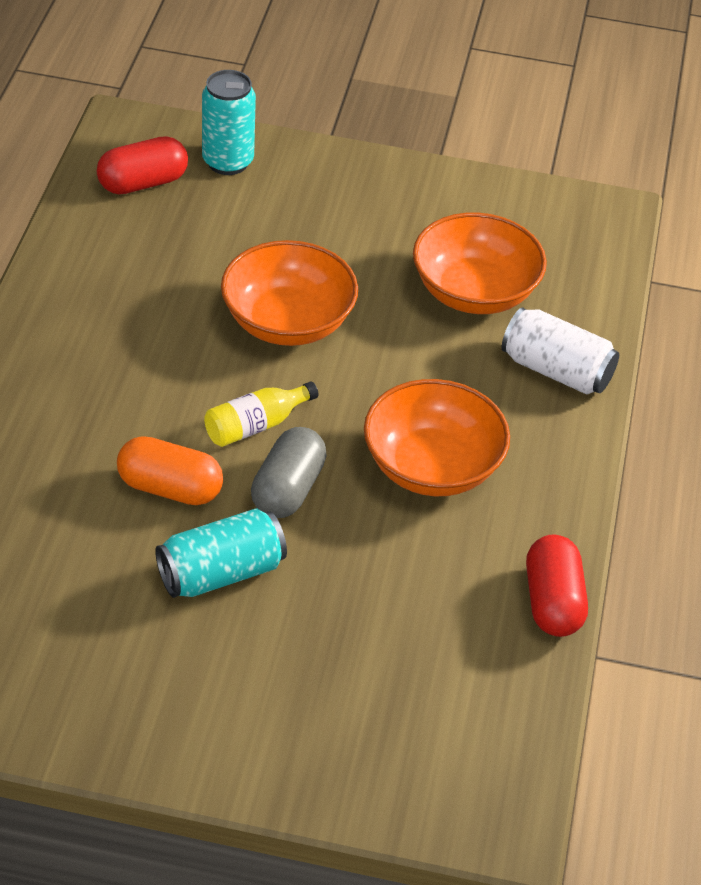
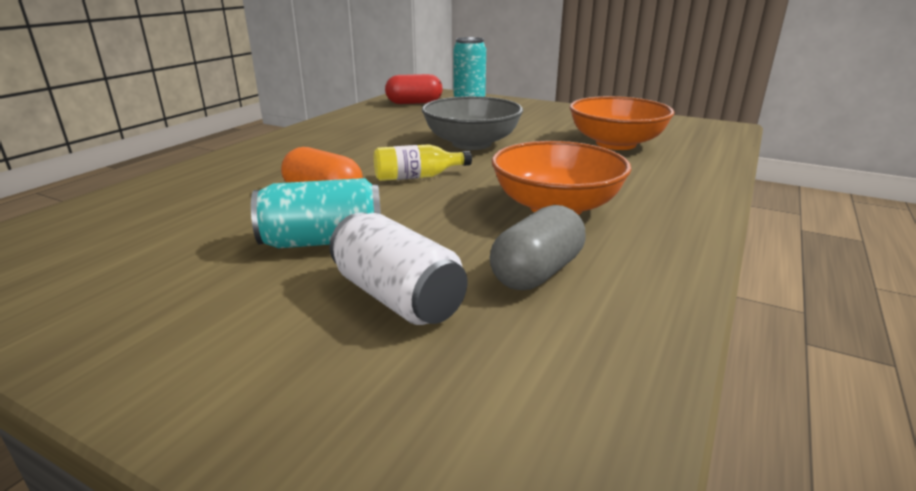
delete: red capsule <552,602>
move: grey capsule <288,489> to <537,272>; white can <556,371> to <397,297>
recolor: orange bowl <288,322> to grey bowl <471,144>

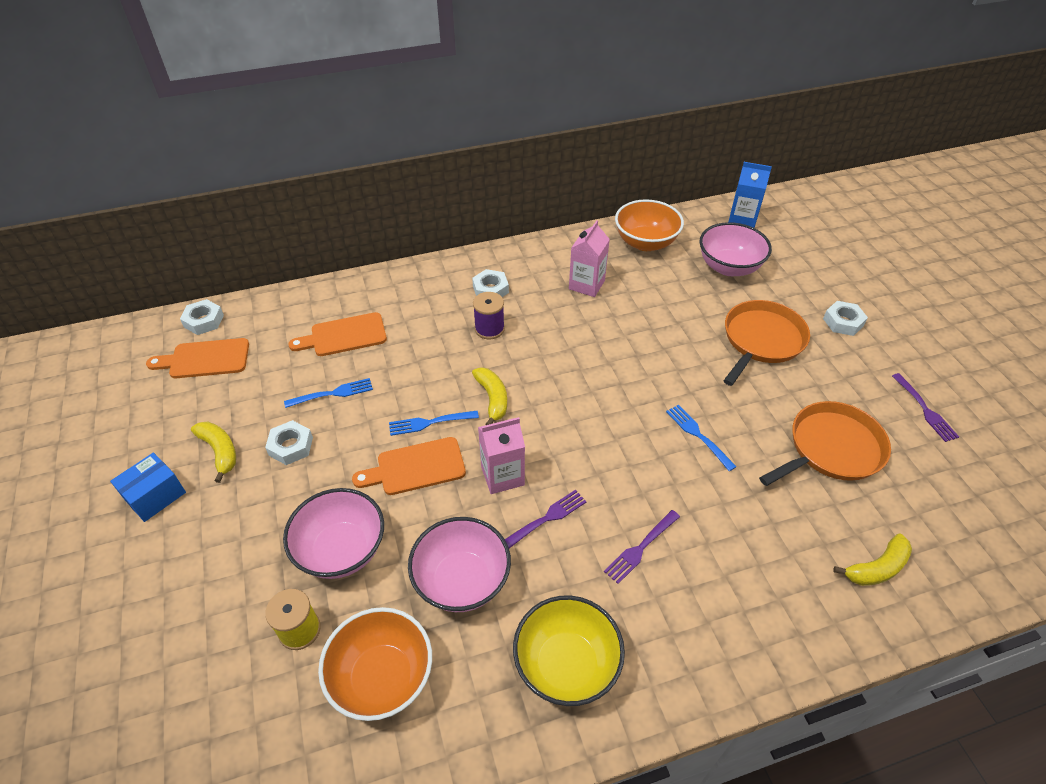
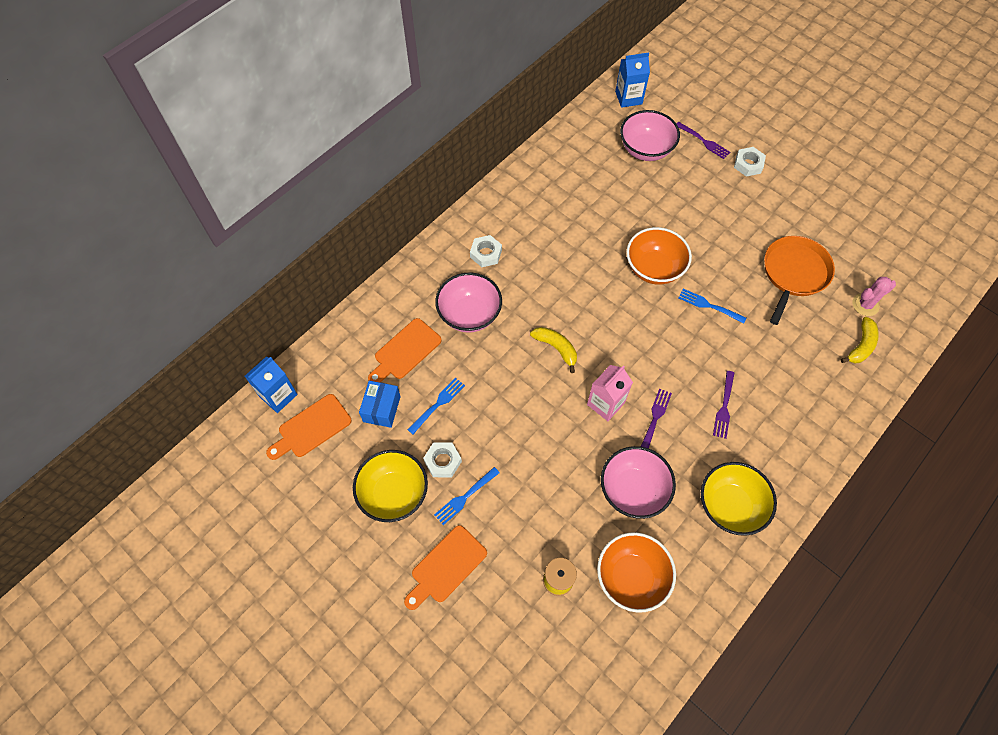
delete: purple spool <489,329>; pink carton <586,285>; orange pan <761,340>
insert: pink cactus <865,305>
move: blue box <155,496> to <382,409>; pink bowl <341,550> to <469,314>; orange cutting board <416,467> to <446,567>; blue fork <430,422> to <465,496>; orange bowl <645,243> to <654,268>; purple fork <924,409> to <703,141>
replace: white nut <204,321> to blue carton <278,395>; yellow banana <220,451> to yellow bowl <394,493>

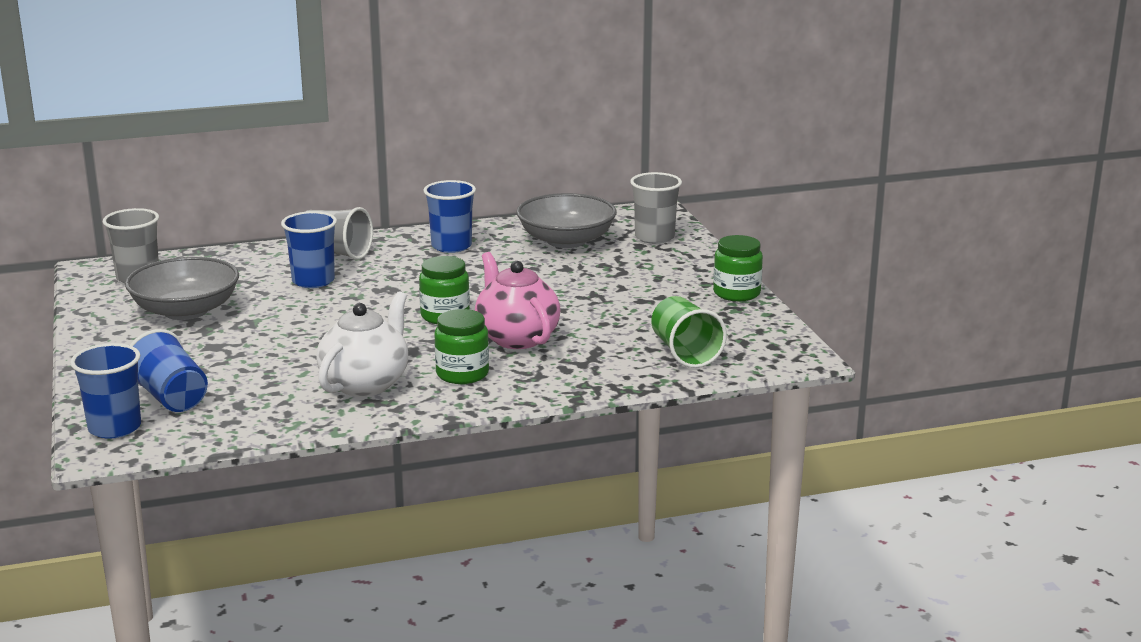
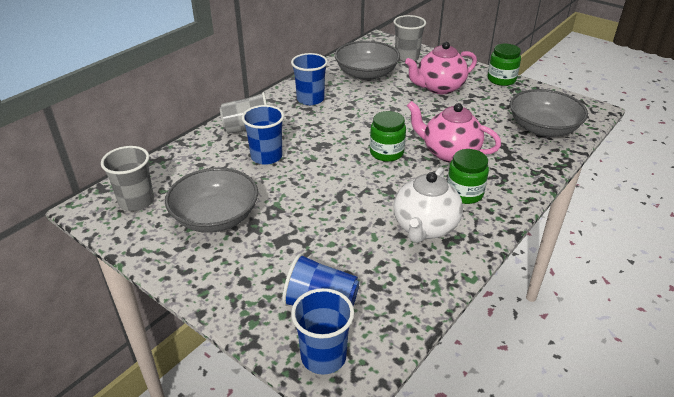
insert: pink teapot <439,88>
replace: green cup <685,353> to grey bowl <543,128>
rotate: white teapot <366,384> = <425,227> 150 degrees counterclockwise

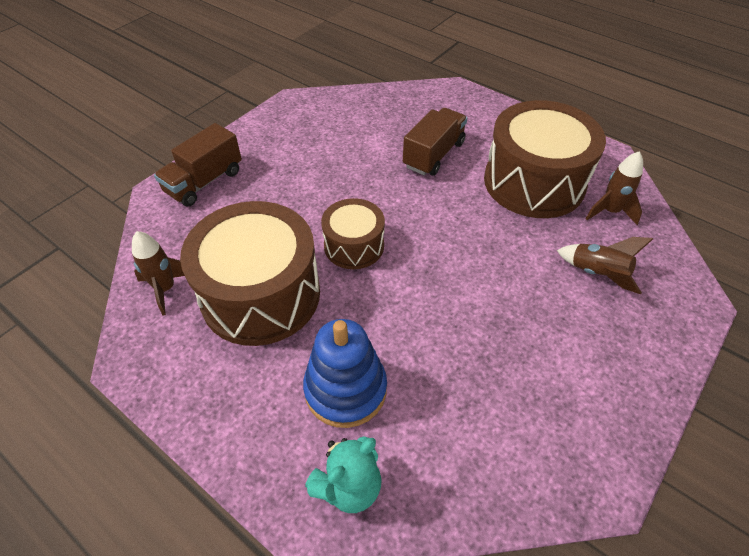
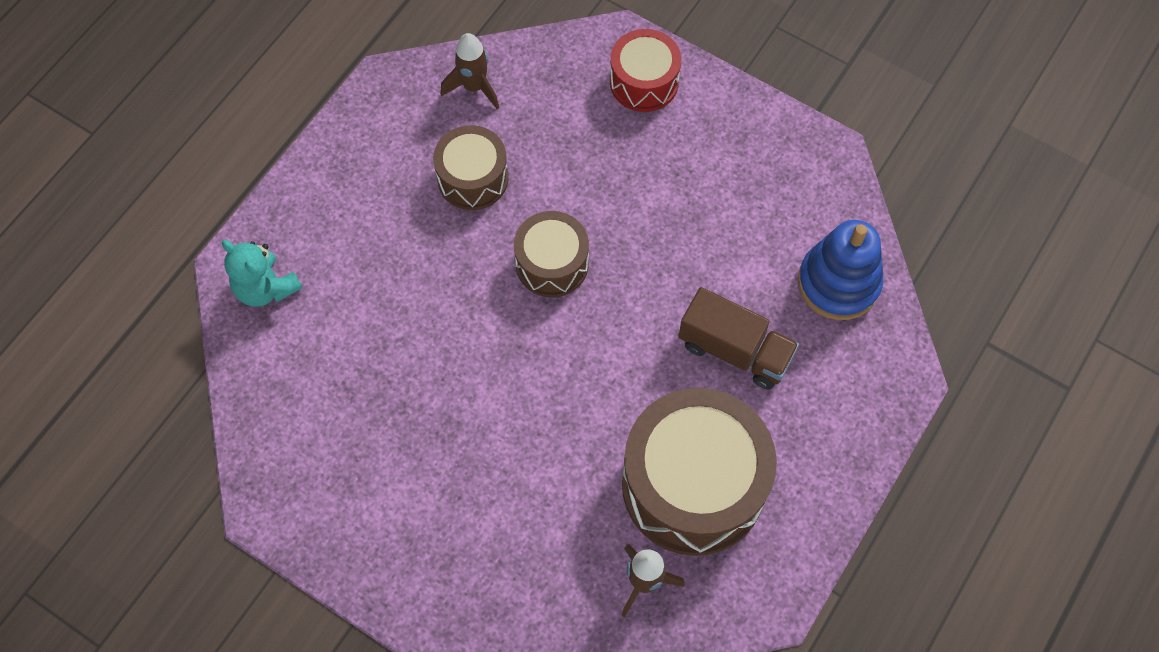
delete: brown rocket <597,274>
move: blue stacking toy <345,389> to <838,283>
replace: brown truck <204,182> to red drum <644,82>
resize: brown drum <261,294> = <472,178> x0.55

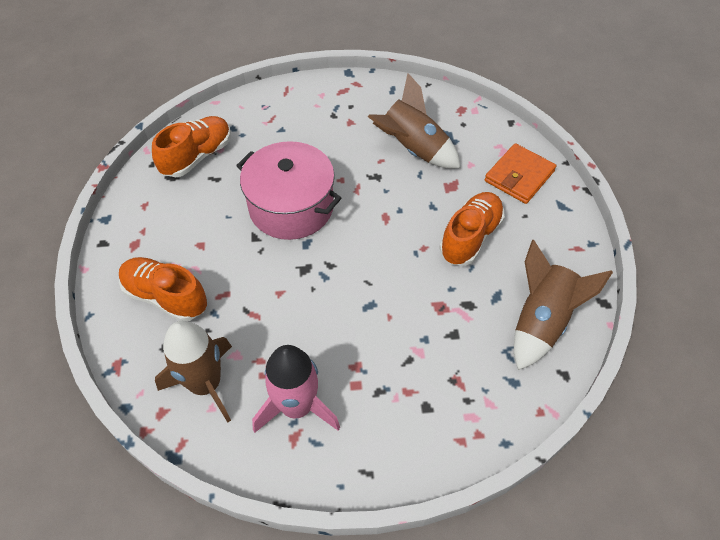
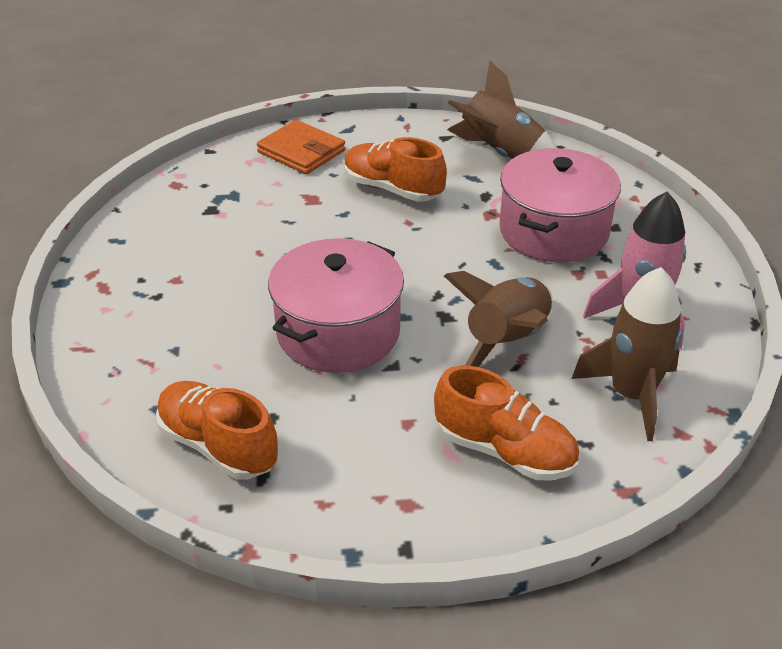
insert: pink pot <553,231>
move: brown rocket <413,149> to <507,342>
rotate: orange shoe <166,297> = <505,451> 90 degrees counterclockwise

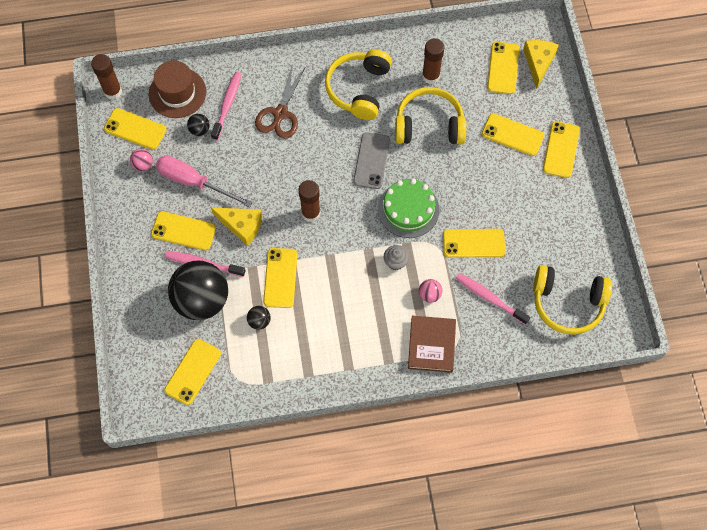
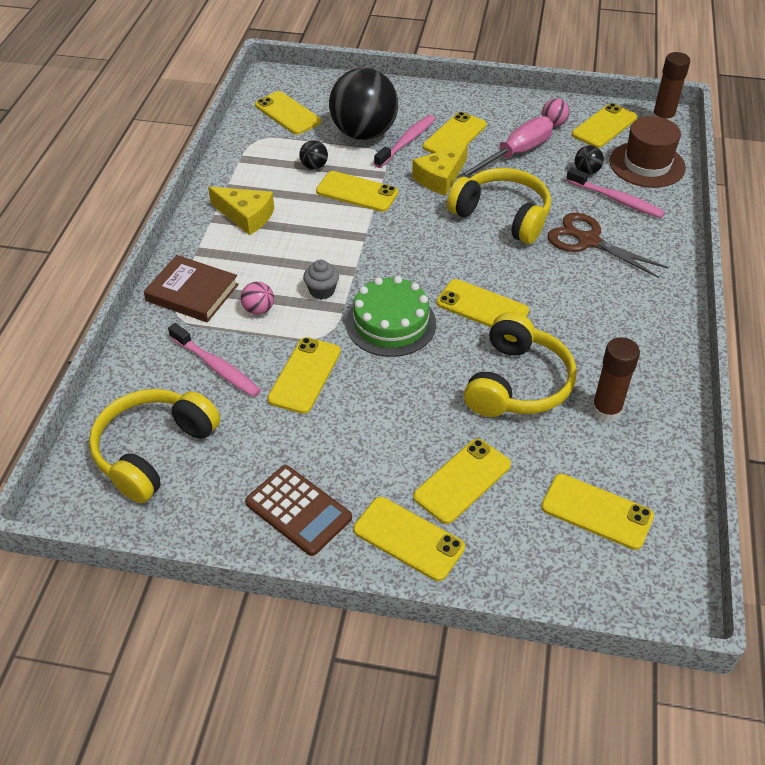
delete: brown glue stick <311,213>
insert: brown calculator <298,510>
move: yellow headphones <359,89> to <502,216>; yellow cheese <538,62> to <246,216>
recolor: grey phone <371,161> to yellow phone <482,307>
rotate: pink toothbrush <489,298> = <216,367> 75 degrees clockwise

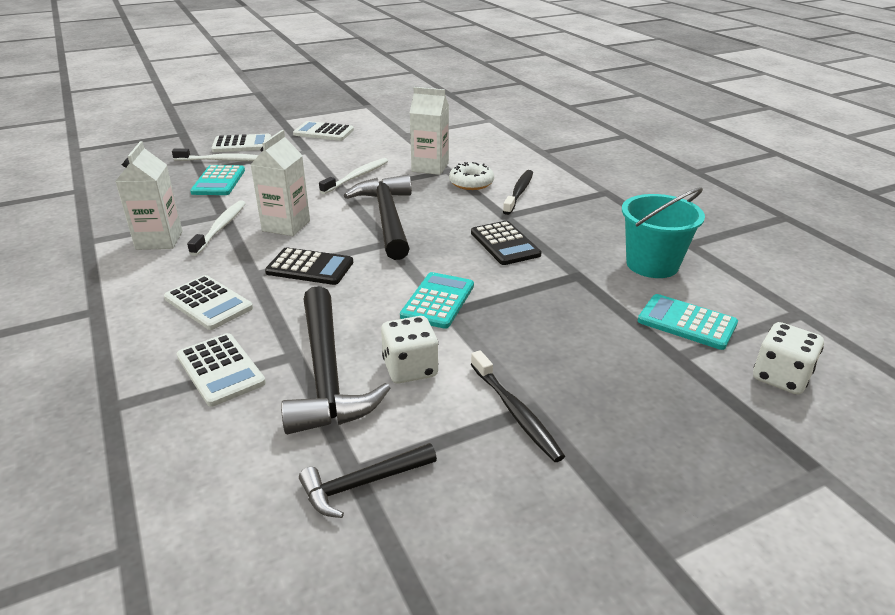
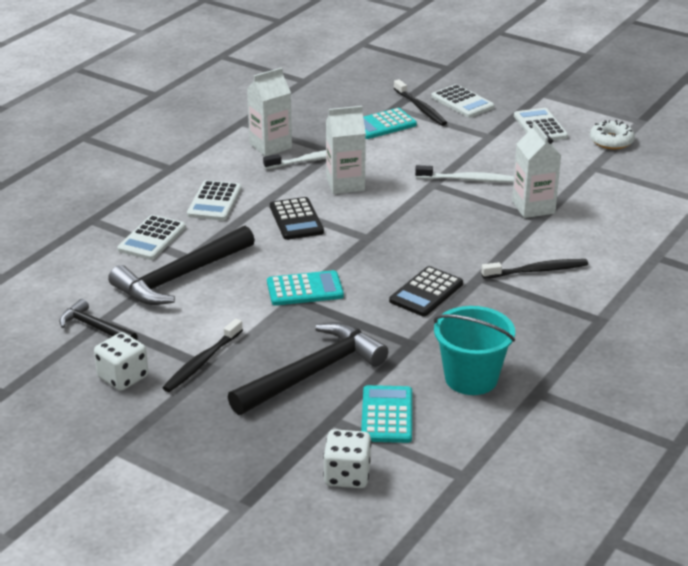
move: black hammer <387,218> to <312,373>; white dice <410,368> to <123,377>; white donut <471,183> to <611,141>
recolor: white toothbrush <222,160> to black toothbrush <420,108>

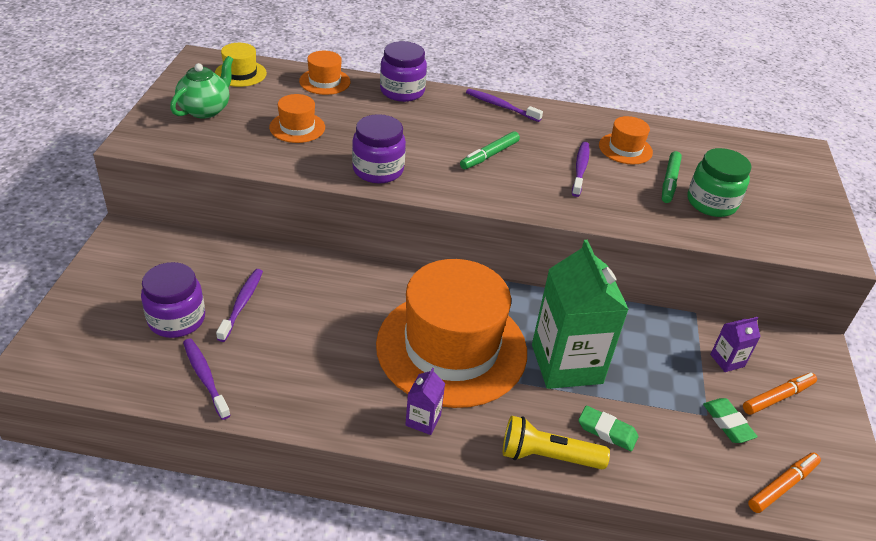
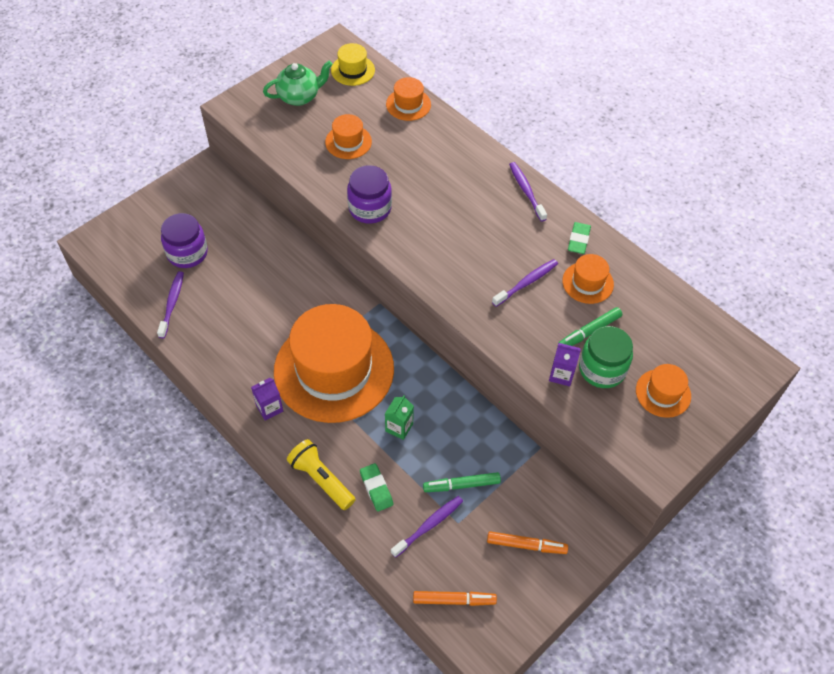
delete: purple jar <402,91>
insert: orange hat <663,393>
move: purple toothbrush <242,304> to <429,525>; green marker <489,155> to <461,485>; green eraser <727,423> to <578,240>; purple carton <727,360> to <561,374>
resize: green carton <566,364> = <399,427> x0.44

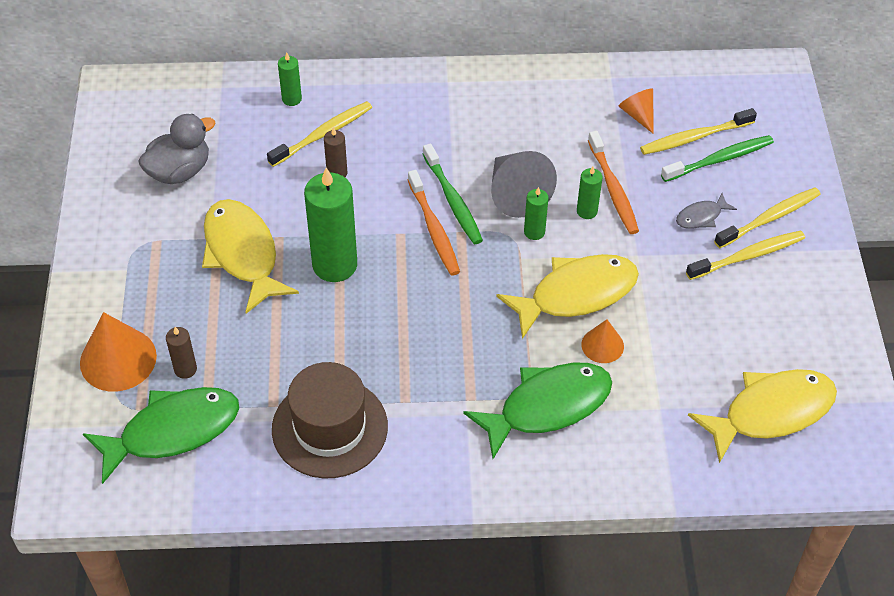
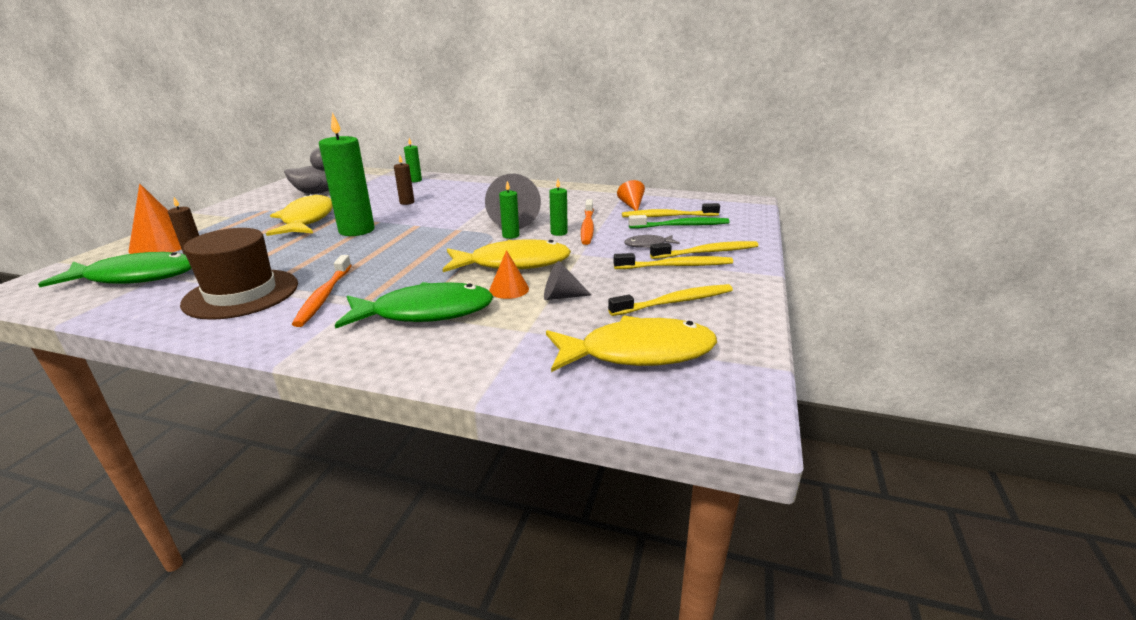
delete: green toothbrush <452,200>
insert: grey cone <561,296>
move: yellow toothbrush <322,134> to <674,302>; orange toothbrush <434,229> to <324,296>

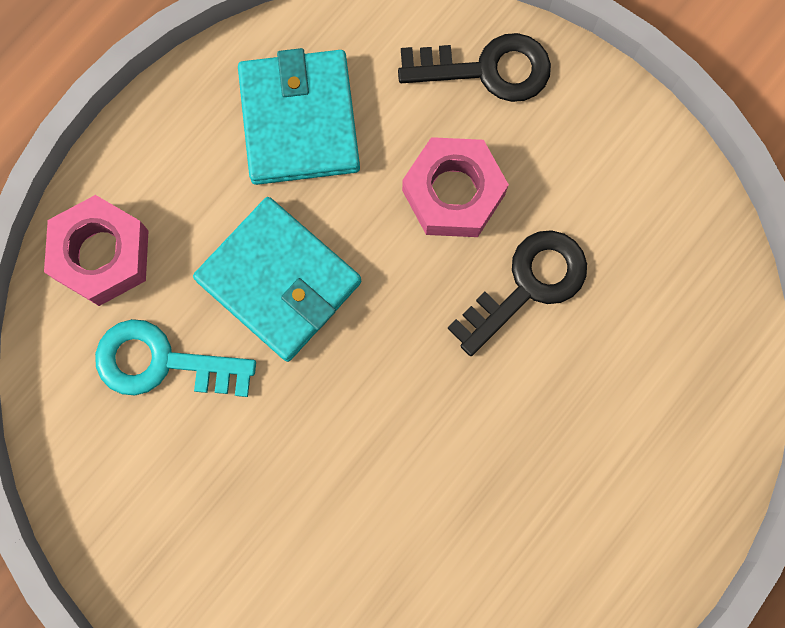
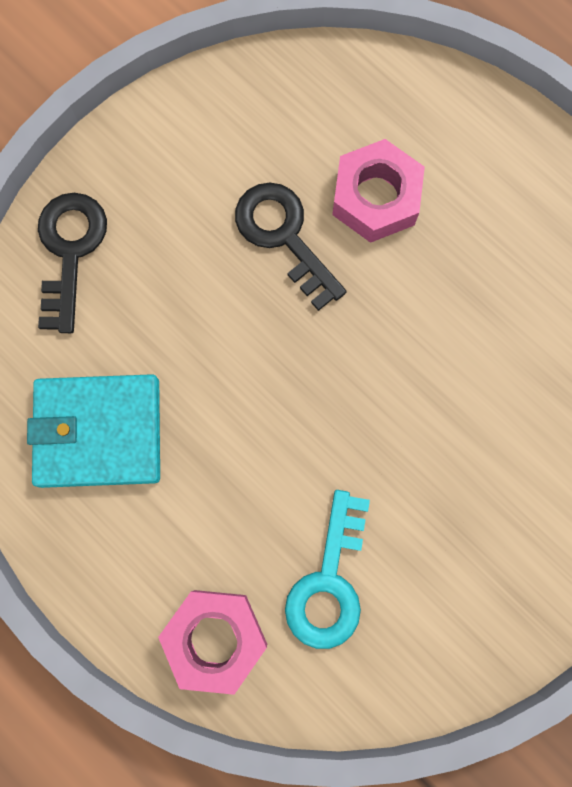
delete: turquoise wallet <279,281>
move: pink nut <453,193> to <376,197>

